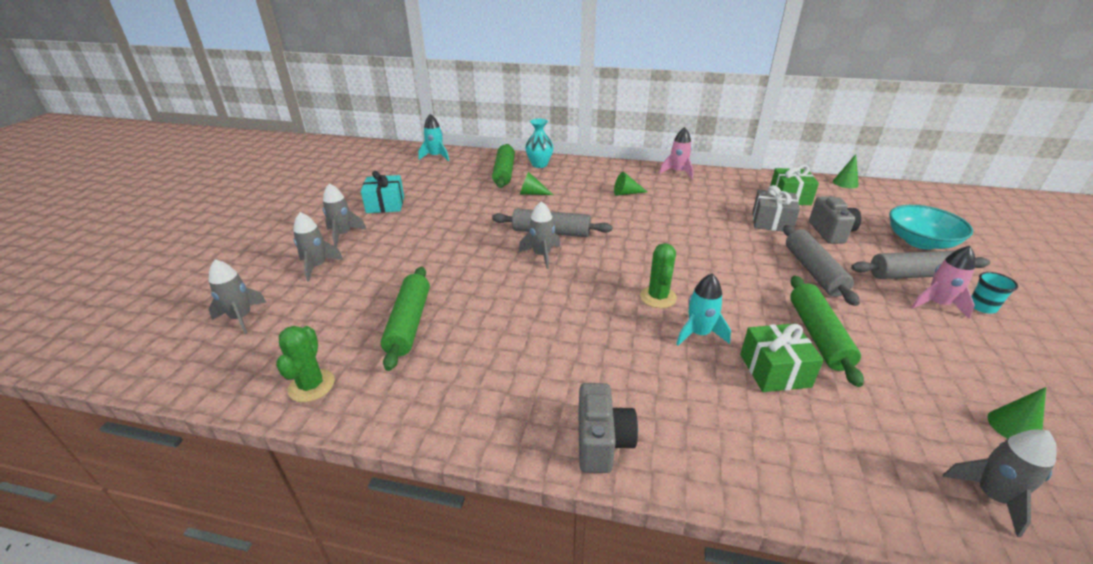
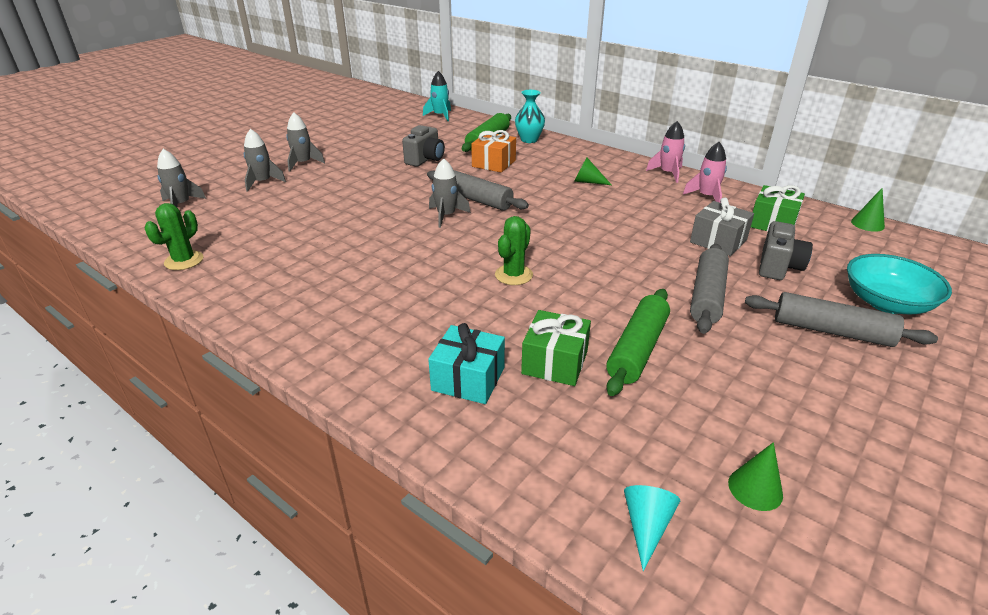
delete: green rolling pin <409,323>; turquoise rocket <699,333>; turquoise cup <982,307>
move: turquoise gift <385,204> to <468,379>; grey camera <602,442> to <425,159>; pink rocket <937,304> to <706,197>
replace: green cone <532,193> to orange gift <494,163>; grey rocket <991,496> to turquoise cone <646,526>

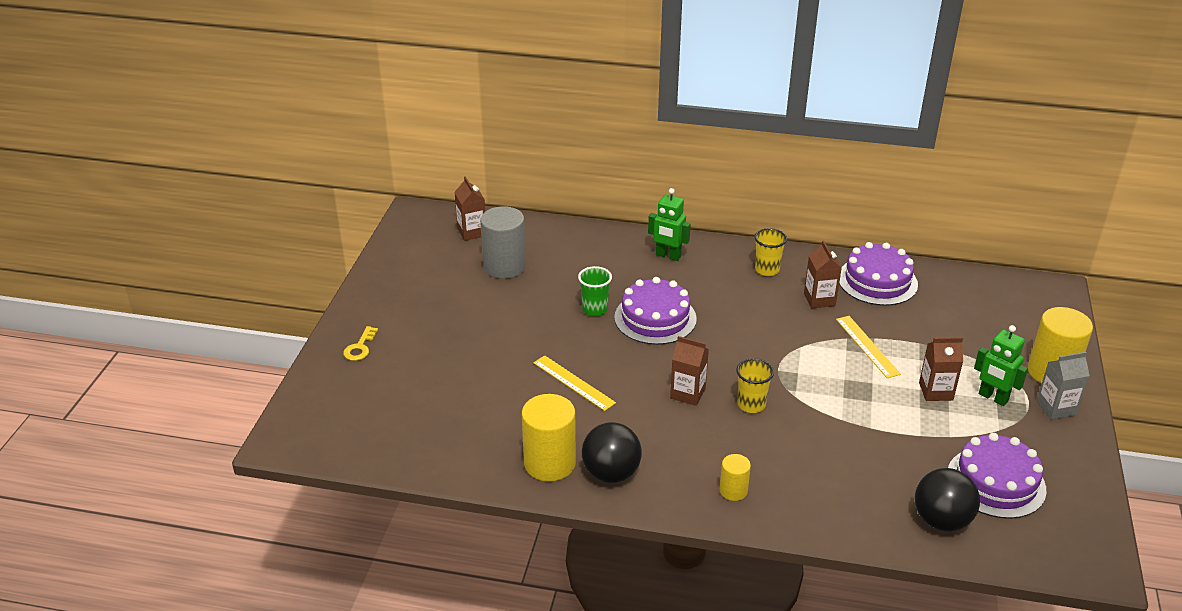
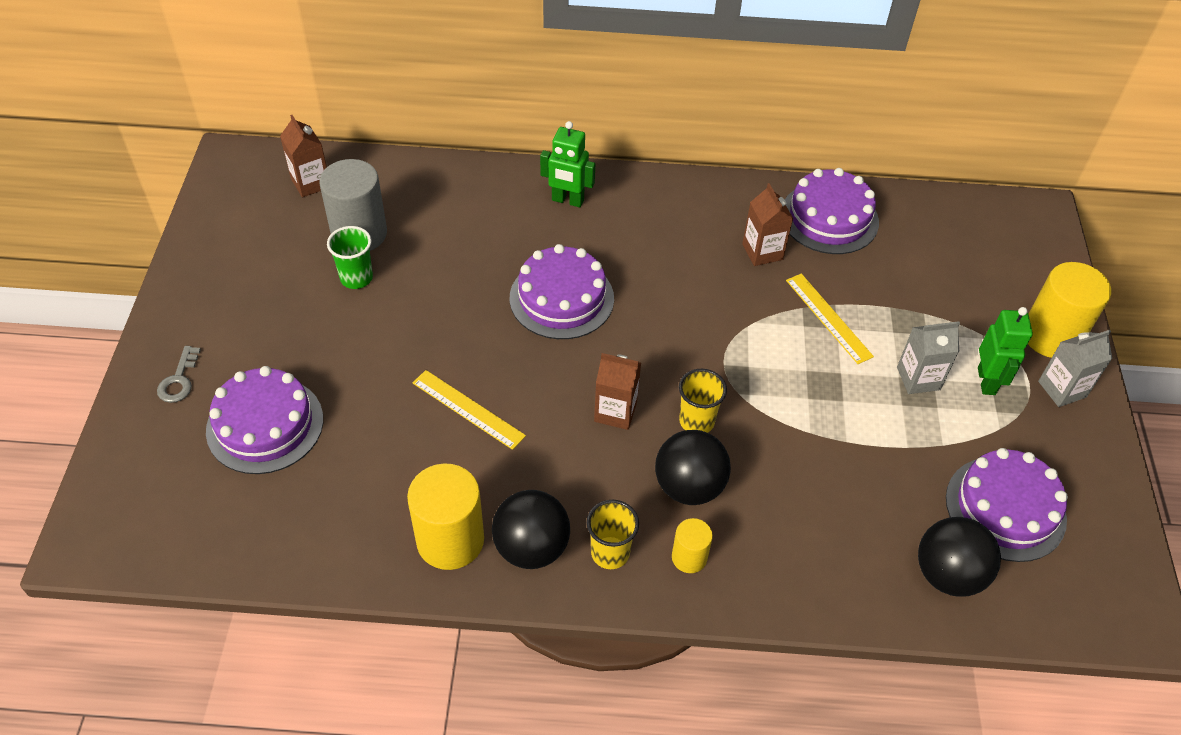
insert: purple cake <265,425>; black ball <689,486>
move: green cup <594,309> to <356,278>; yellow cup <767,270> to <610,553>
recolor: yellow key <360,347> to grey key <179,380>; brown carton <936,391> to grey carton <918,378>
rotate: green robot <993,398> = <987,381> 120 degrees counterclockwise

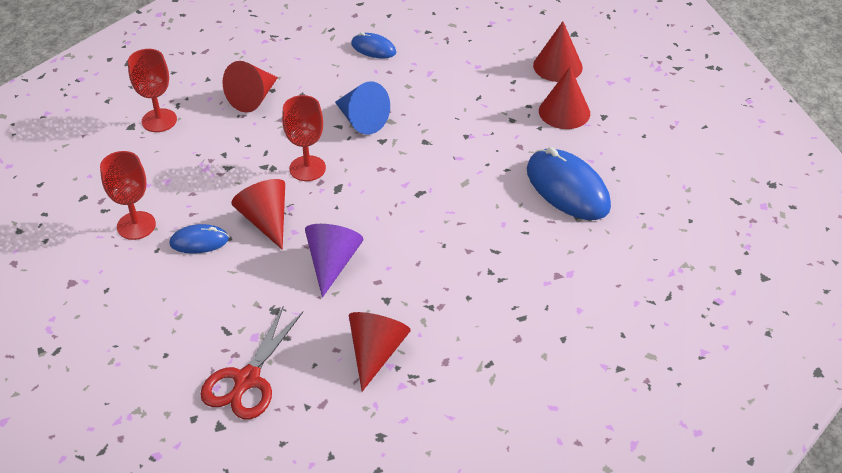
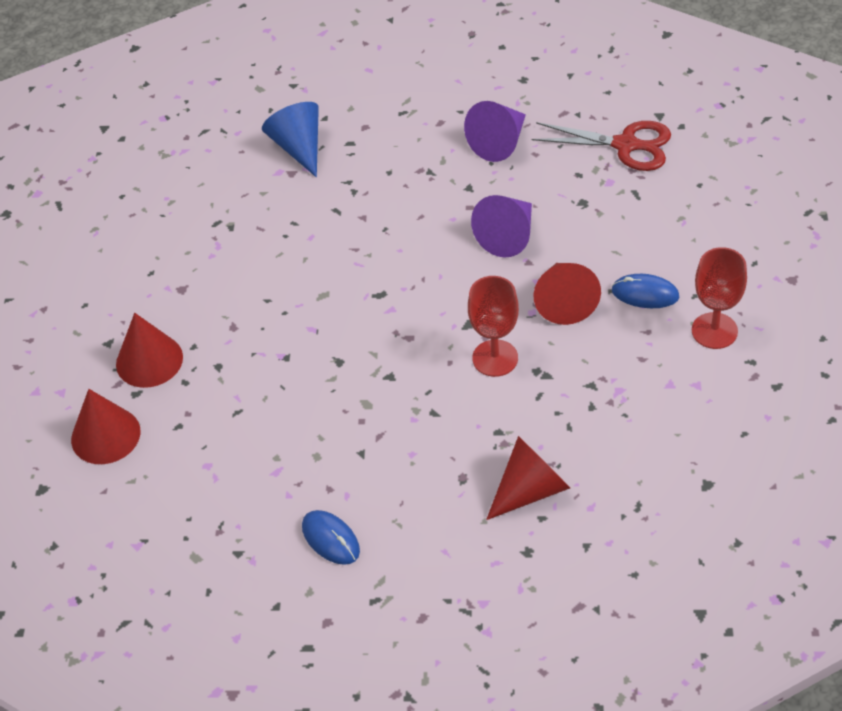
delete: red goblet <159,120>; blue mouse <567,188>
move: blue cone <361,120> to <299,147>
recolor: red cone <376,352> to purple cone <499,142>
rotate: red scissors <247,380> = <626,145> 60 degrees clockwise

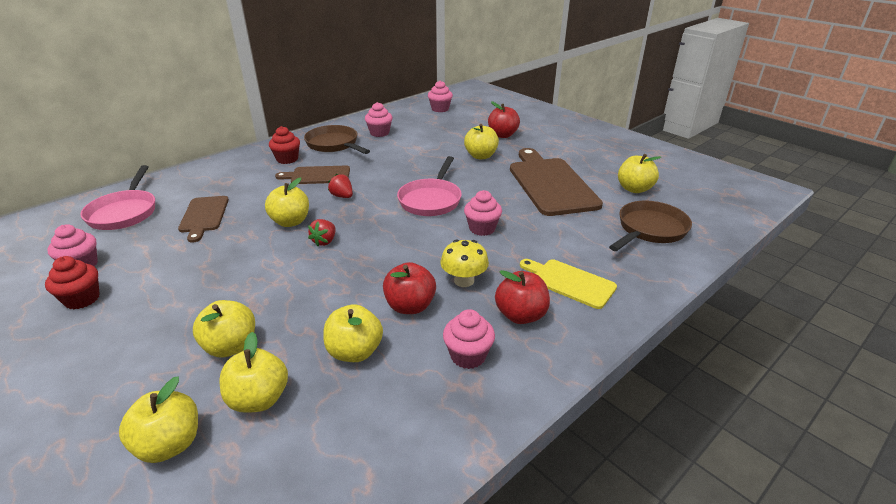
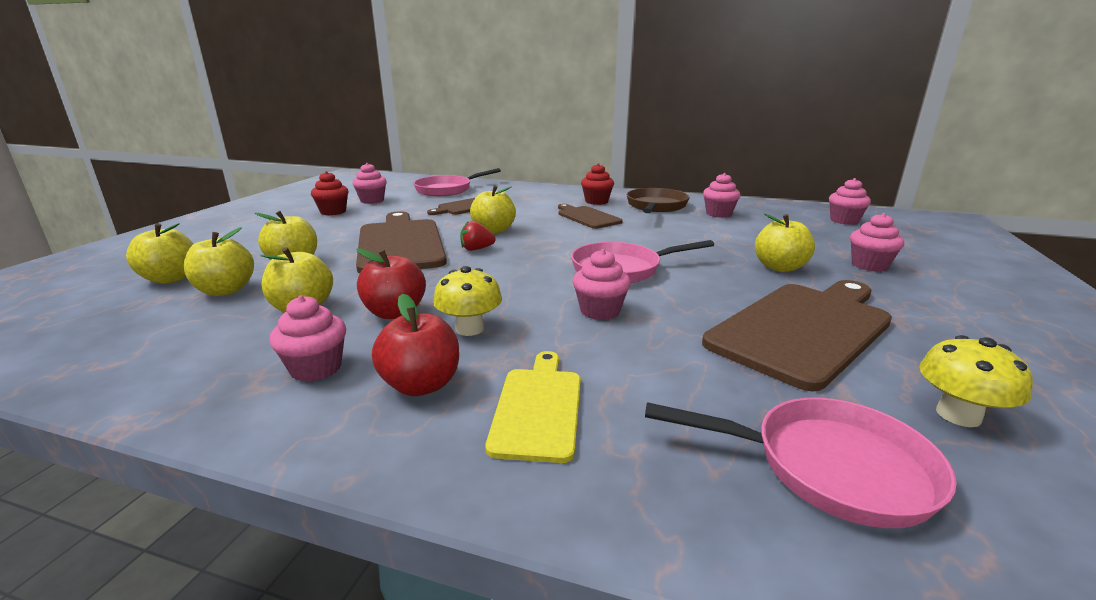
delete: red strawberry <342,196>
insert: brown cutting board <400,244>
replace: red apple <502,135> to pink cupcake <869,265>; yellow apple <634,189> to yellow mushroom <958,415>
recolor: brown pan <649,230> to pink pan <828,467>

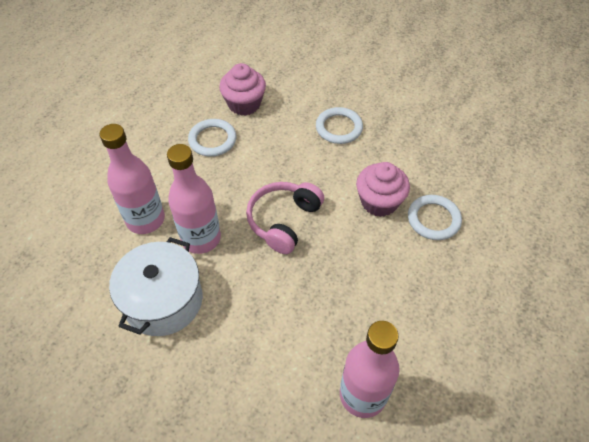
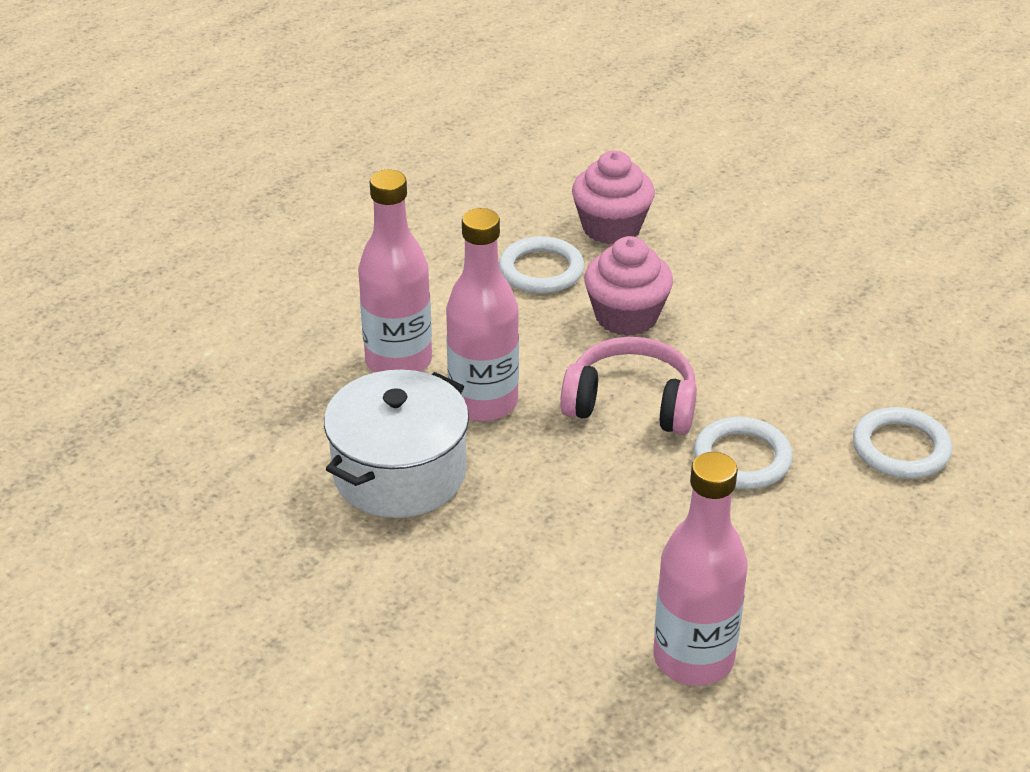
move: white ring <339,128> to <742,458>; pink cupcake <379,202> to <626,316>
rotate: pink headphones <283,221> = <631,404> 60 degrees clockwise

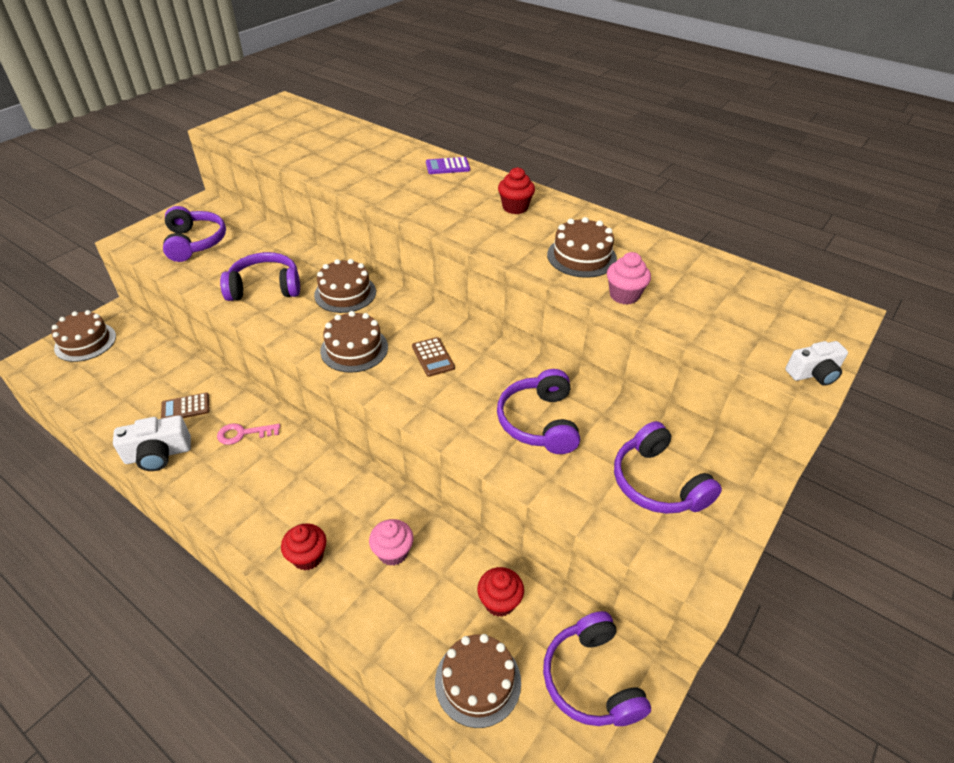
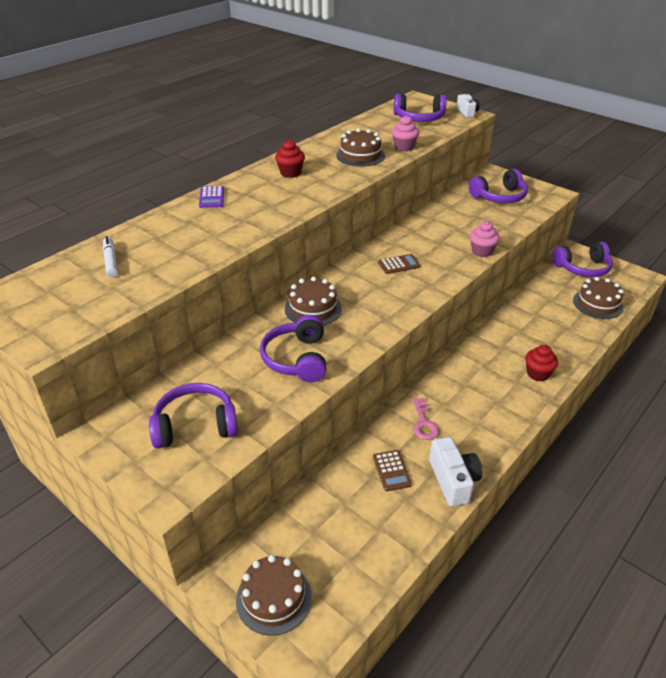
delete: brown cake <354,349>; red cupcake <499,602>
insert: white marker <111,261>
move: pink cupcake <393,552> to <482,251>; purple headphones <539,422> to <419,118>

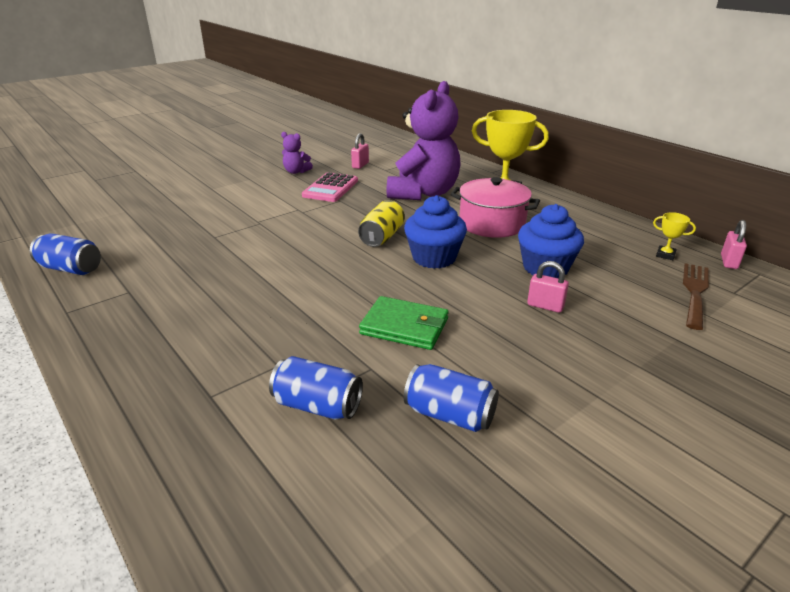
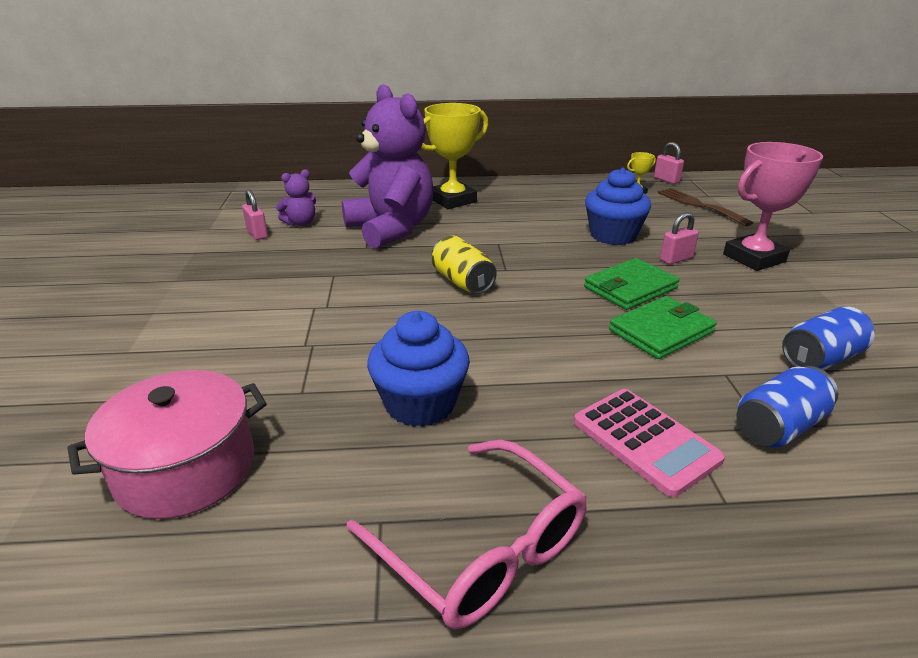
delete: blue can <71,269>
insert: pink glasses <481,548>; green wallet <630,288>; pink trophy <753,258>
move: purple teddy bear <296,172> to <300,223>; pink calculator <330,188> to <645,441>; blue cupcake <434,258> to <420,404>; pink pot <492,223> to <186,468>

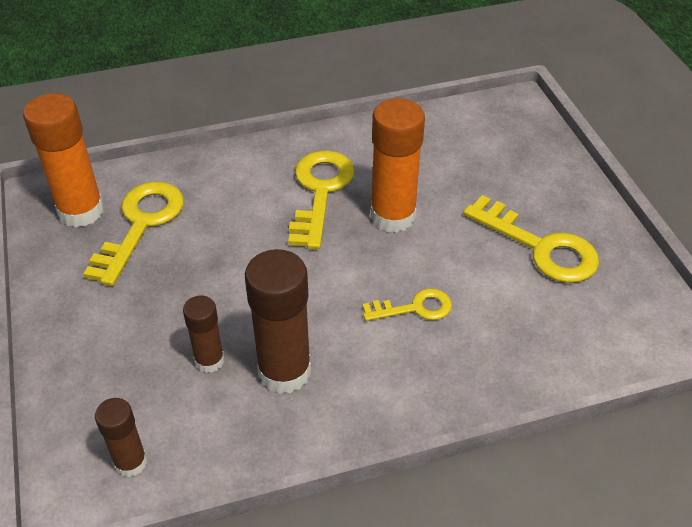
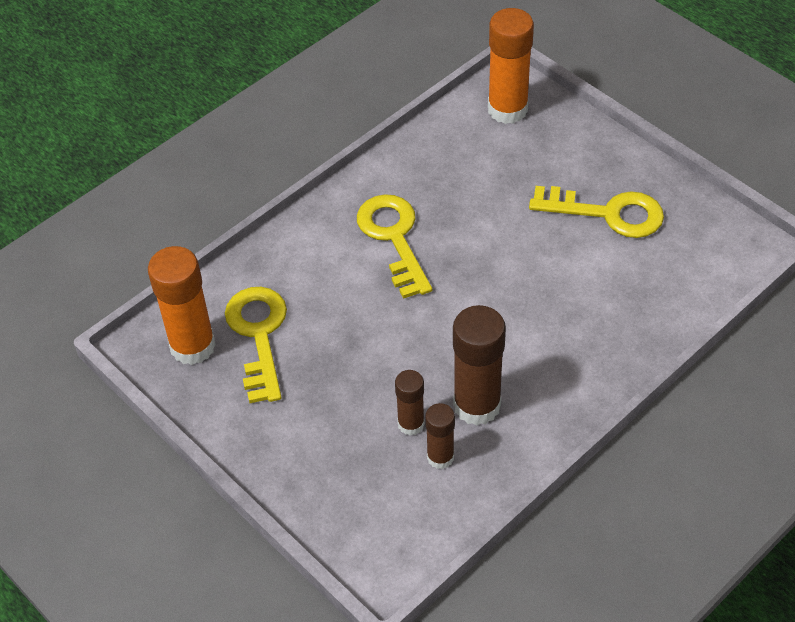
delete: yellow key <415,308>
move: brown glue stick <131,462> to <440,457>; orange glue stick <393,216> to <507,109>

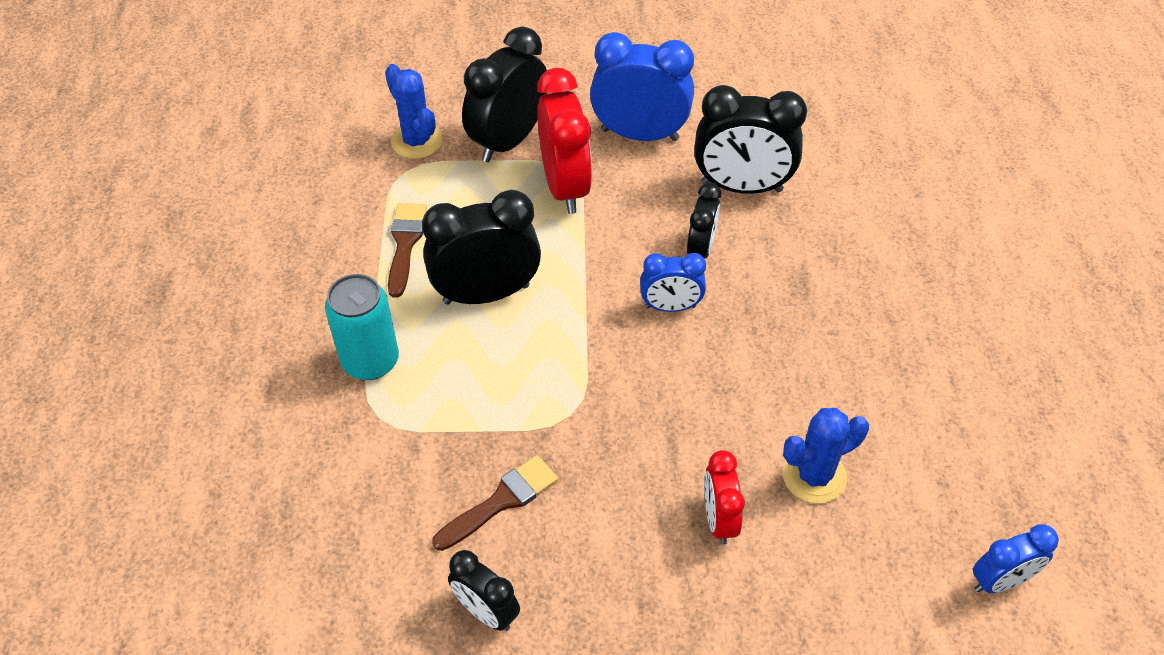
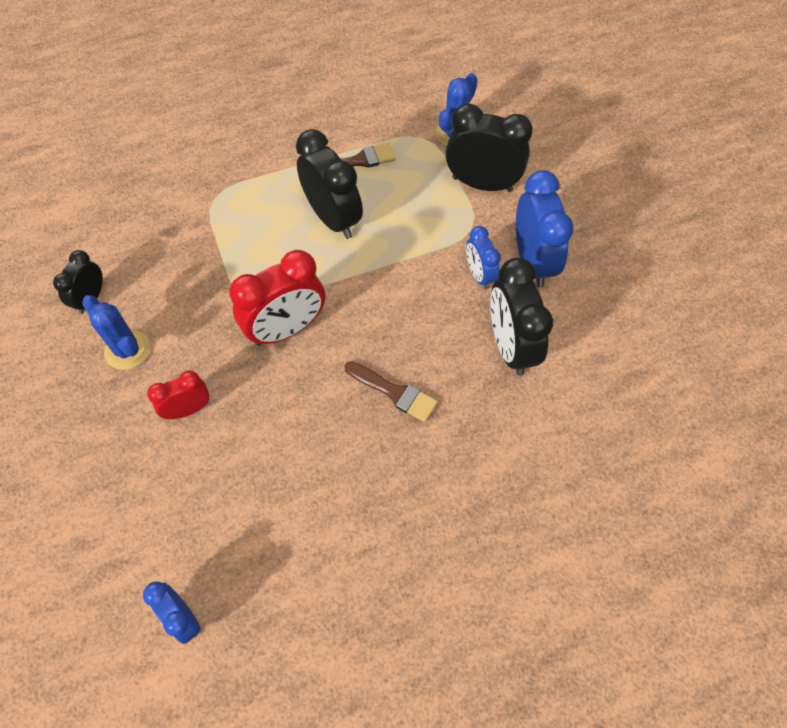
delete: turquoise can <370,361>; black clock <700,249>
move: brown brush <501,501> to <394,392>; red clock <565,187> to <286,329>; blue clock <670,307> to <479,275>; blue cactus <814,476> to <127,350>

